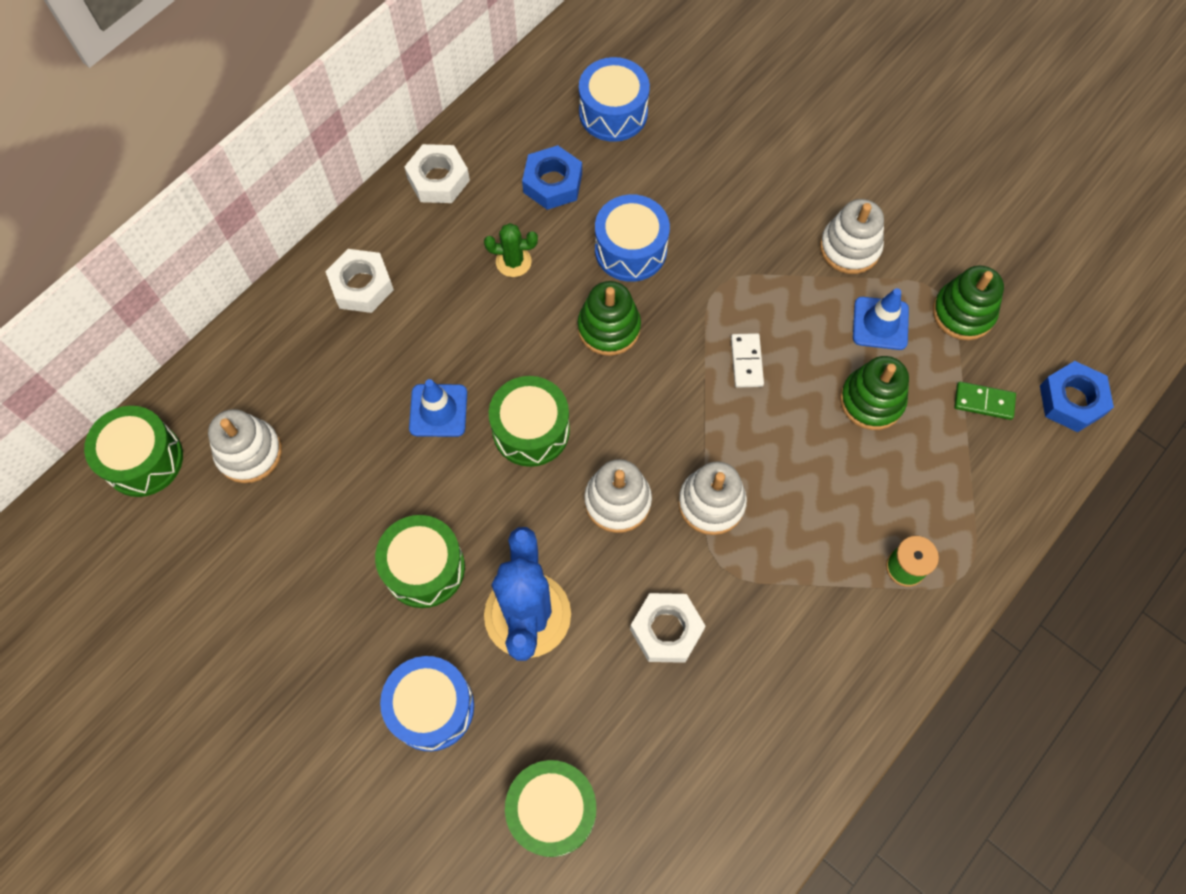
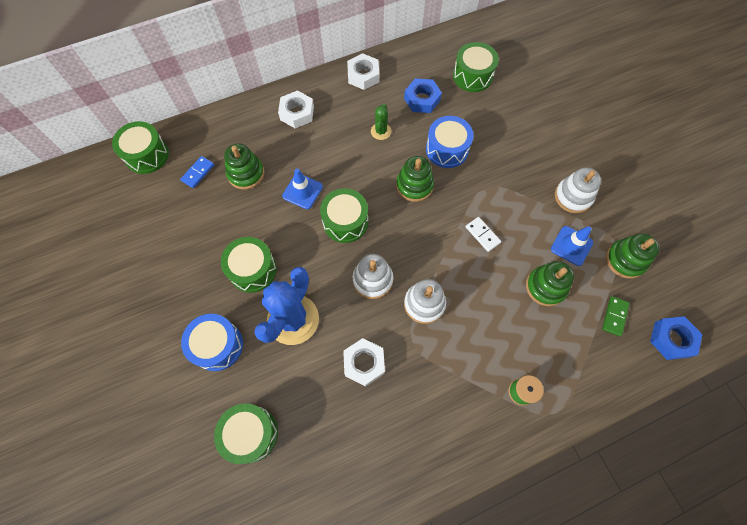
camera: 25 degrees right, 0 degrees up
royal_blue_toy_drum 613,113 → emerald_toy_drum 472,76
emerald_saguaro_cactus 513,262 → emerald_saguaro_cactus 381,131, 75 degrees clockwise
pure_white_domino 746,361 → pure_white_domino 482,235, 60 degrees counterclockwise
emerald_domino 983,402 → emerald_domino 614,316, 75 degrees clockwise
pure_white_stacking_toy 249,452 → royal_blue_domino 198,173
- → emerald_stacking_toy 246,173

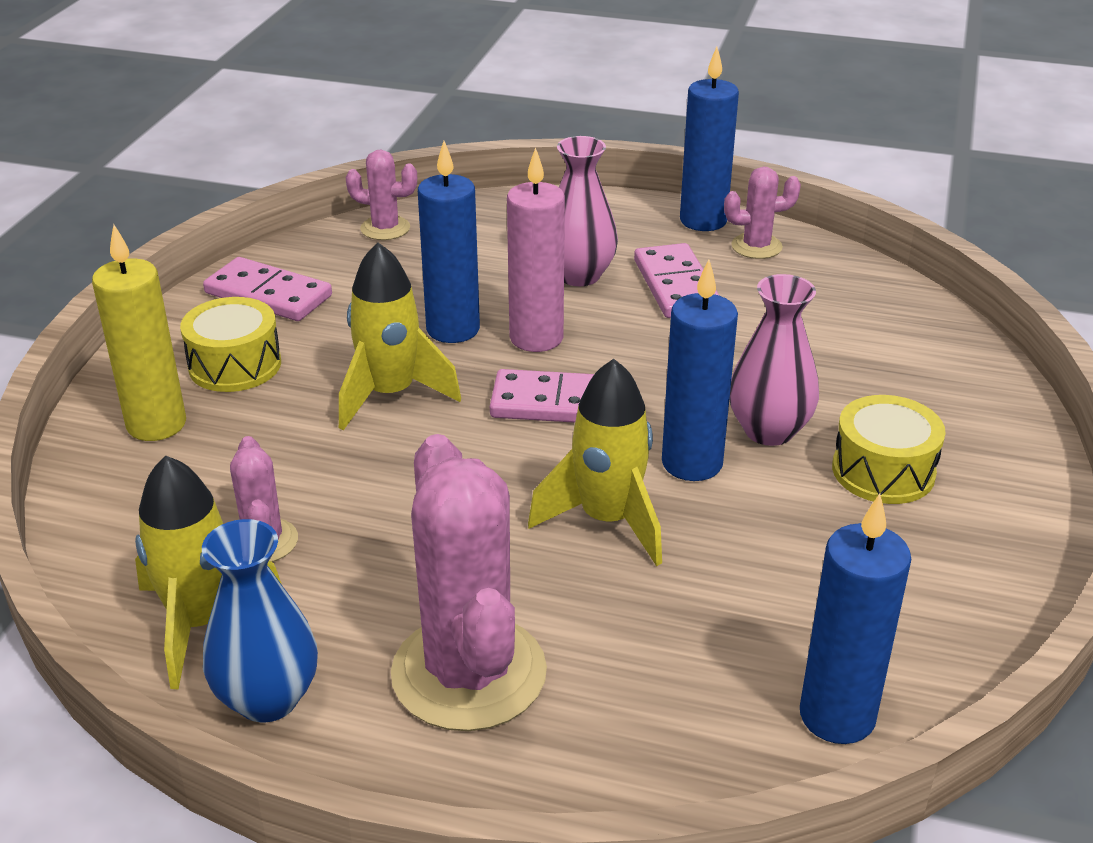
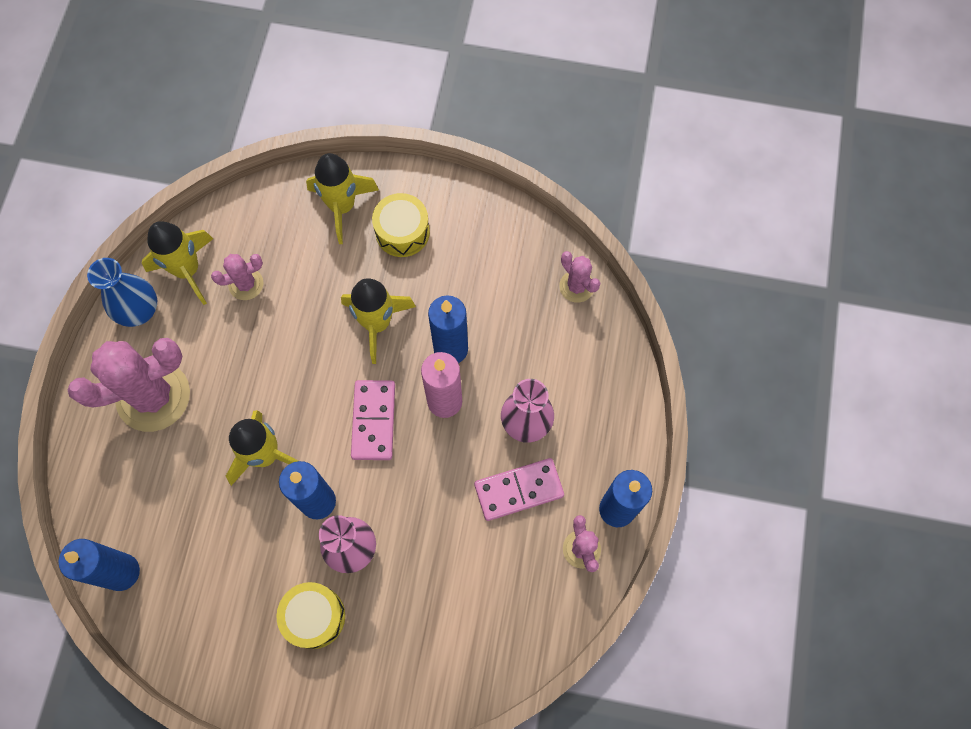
camera: 85 degrees right, 35 degrees up
pink_saguaro_cactus 385,228 → pink_saguaro_cactus 576,286, 45 degrees counterclockwise
yellow_pillar_candle 156,424 → yellow_toy_rocket 342,207
pink_domino 268,294 → -

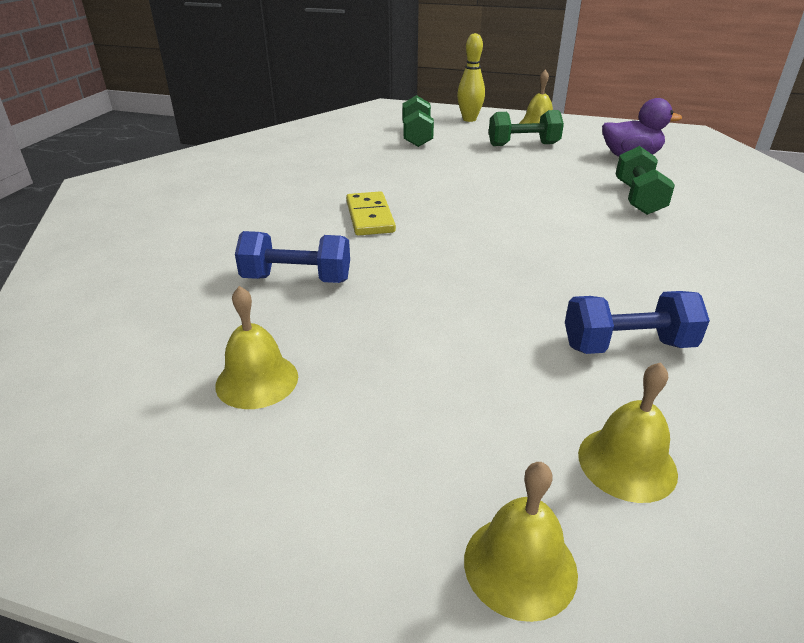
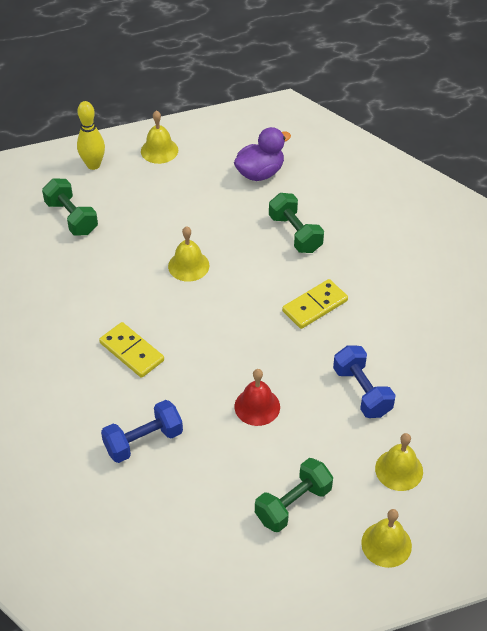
camera: 35 degrees left, 15 degrees up
emerald_dumbbell 523,145 → emerald_dumbbell 293,504, move
yellow_hand_bell 257,380 → yellow_hand_bell 188,265, move
royal_blue_dumbbell 627,345 → royal_blue_dumbbell 362,391, 75 degrees counterclockwise
- → yellow_domino 315,306
- → scarlet_hand_bell 257,406

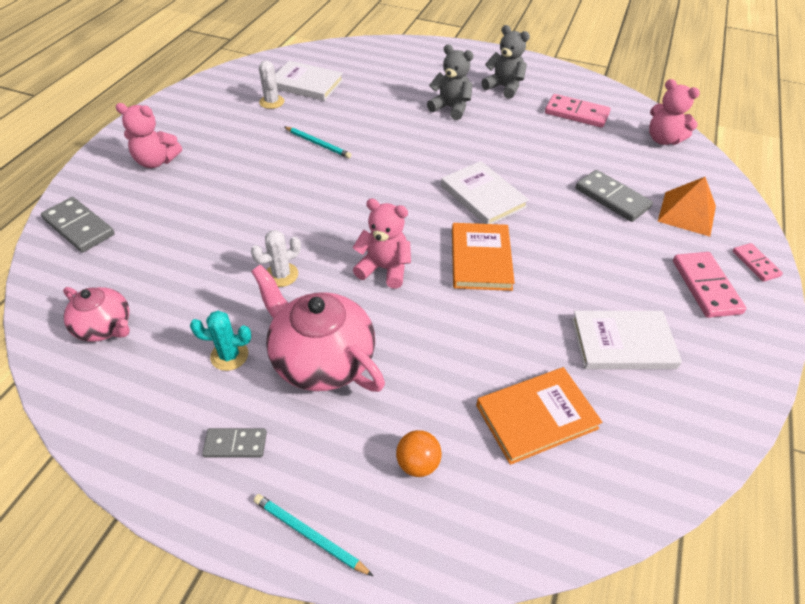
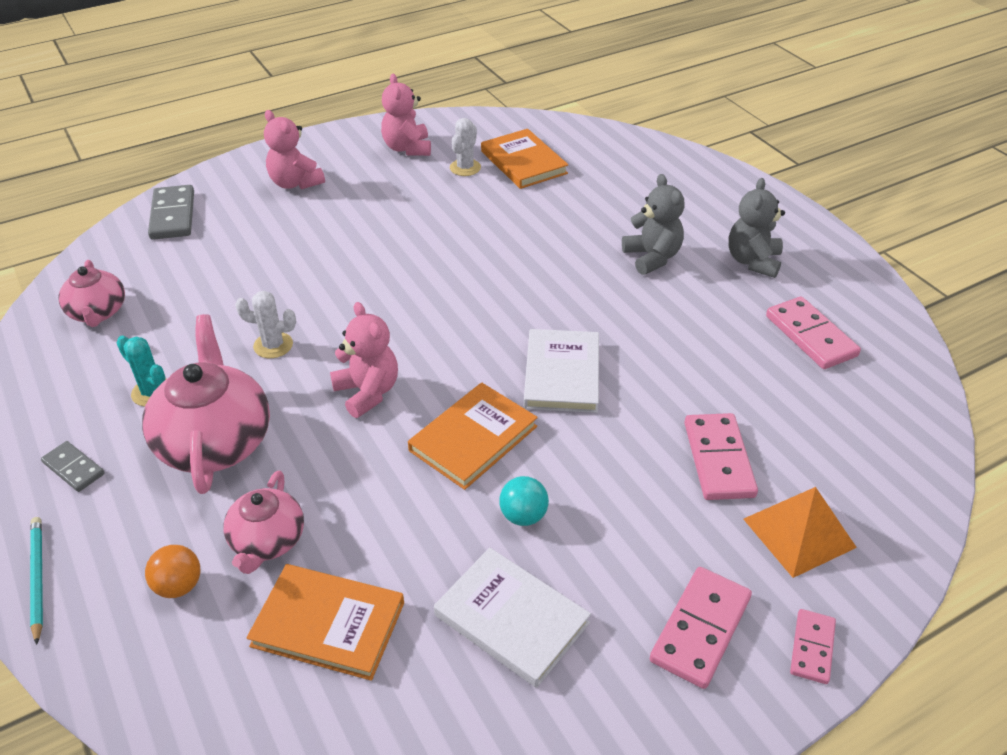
camera: 40 degrees right, 5 degrees down
grey_teddy_bear 504,87 → grey_teddy_bear 753,261, 150 degrees counterclockwise
pure_white_book 306,84 → orange_book 523,162
pink_teddy_bear 663,139 → pink_teddy_bear 407,148, move
turquoise_pencil 318,144 → -
grey_domino 612,198 → pink_domino 719,459
- → pink_teapot 267,541
- → turquoise_play_ball 523,516

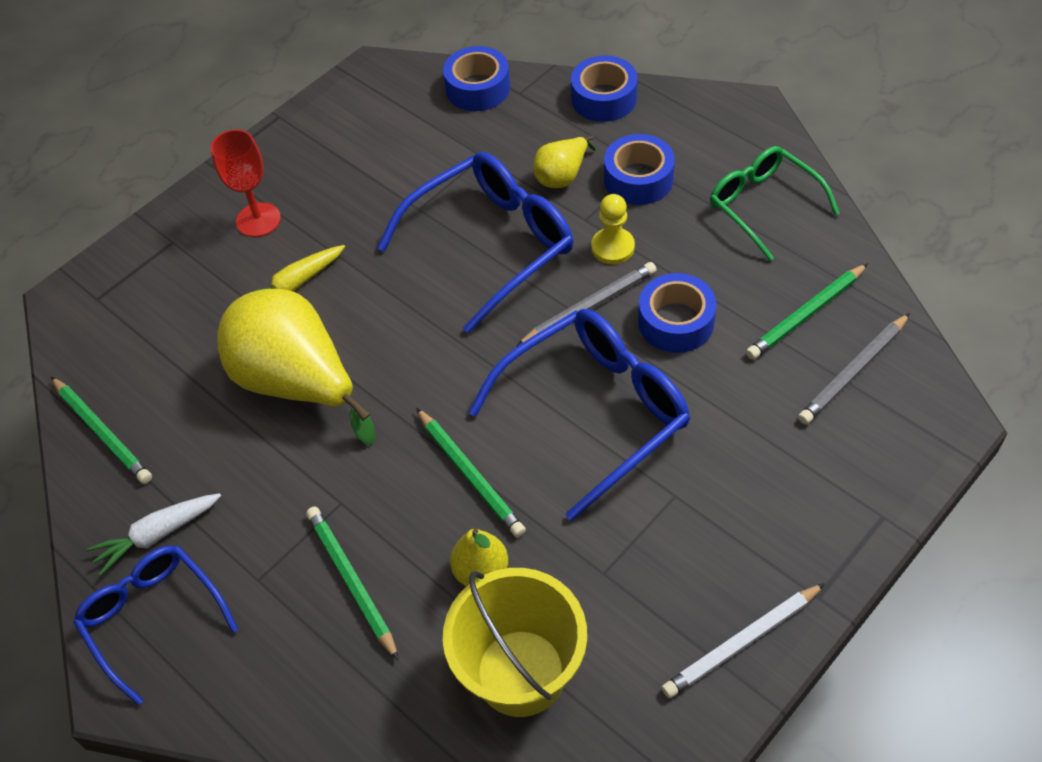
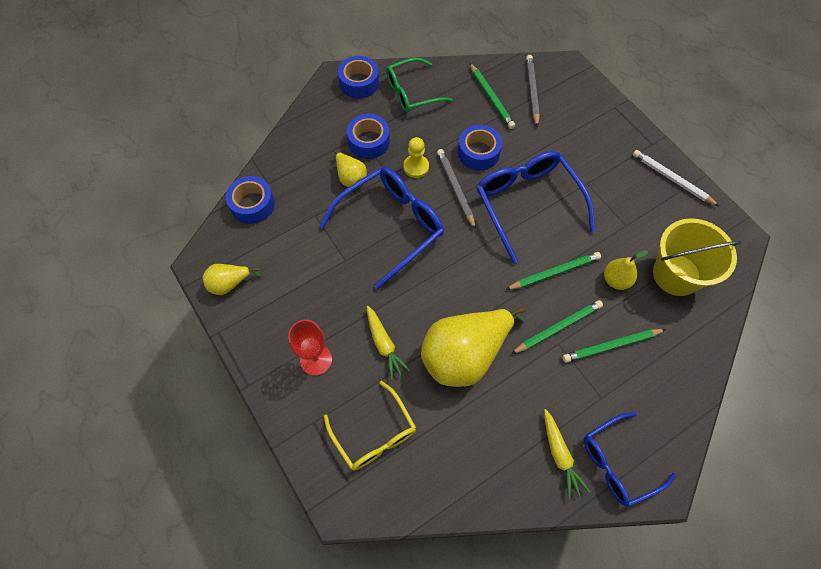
camera: 80 degrees left, 10 degrees up
royal_blue_sticky_tape 604,98 → royal_blue_sticky_tape 359,83, move
royal_blue_glasses 492,244 → royal_blue_glasses 391,226, 75 degrees clockwise
grey_pencil 853,372 → grey_pencil 532,91, 150 degrees counterclockwise
emerald_pencil 102,432 → emerald_pencil 558,328, move
pure_white_toy_carrot 158,534 → yellow_toy_carrot 559,455
pure_white_pencil 741,643 → pure_white_pencil 672,179, 150 degrees clockwise
- → yellow_toy_pear 229,284
- → yellow_glasses 374,434

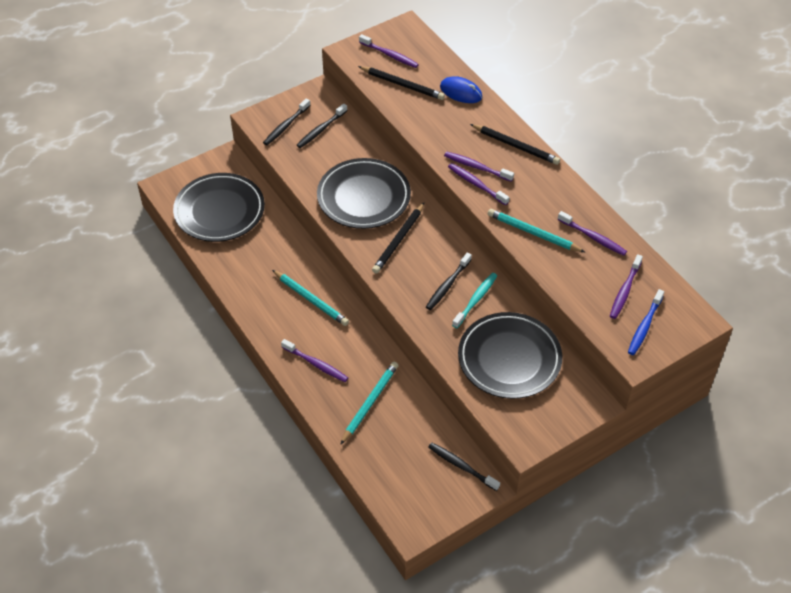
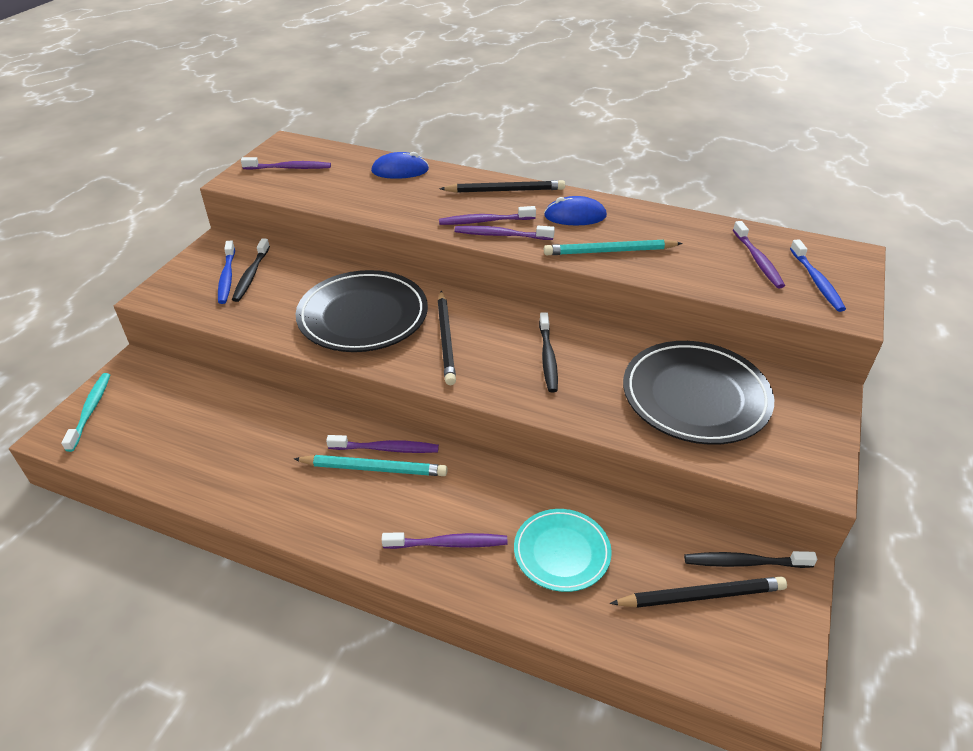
camera: 35 degrees left, 10 degrees down
jet-black_pencil 402,85 → jet-black_pencil 701,596, move
jet-black_dental_brush 286,126 → -
jet-black_plate 219,211 → -
violet_dental_brush 593,237 → violet_dental_brush 386,449, move
turquoise_dental_brush 475,300 → turquoise_dental_brush 90,410, move
turquoise_pencil 370,403 → turquoise_plate 562,552
- → royal_blue_PC_mouse 575,216
- → royal_blue_dental_brush 227,277

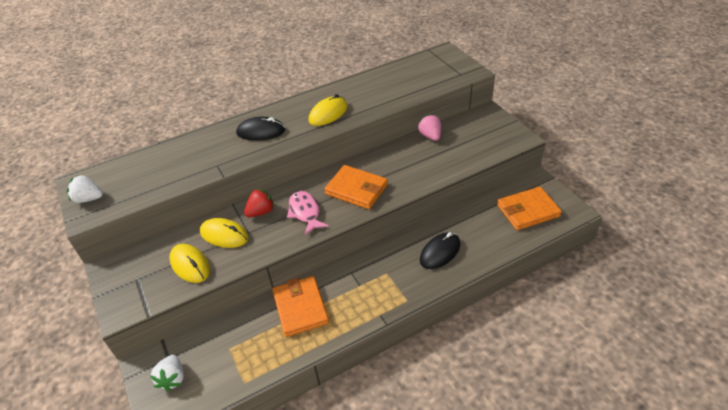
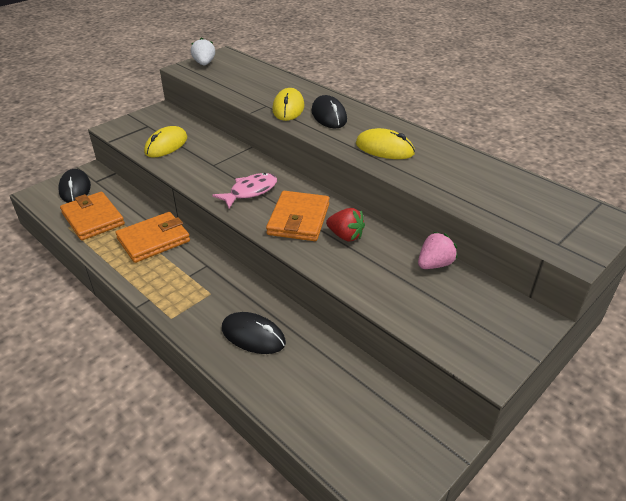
camera: 70 degrees right, 5 degrees down
orange_wallet 528,211 → orange_wallet 93,219, move
scarlet_toy_strawberry 261,212 → scarlet_toy_strawberry 345,236, move
yellow_PC_mouse 224,235 → yellow_PC_mouse 288,108, move
pure_white_toy_strawberry 172,378 → jet-black_PC_mouse 75,189

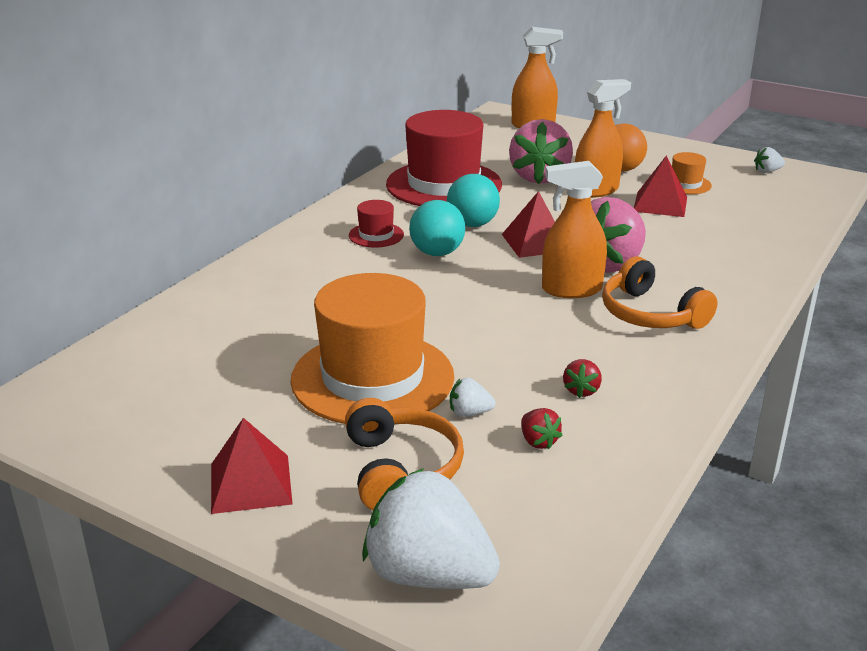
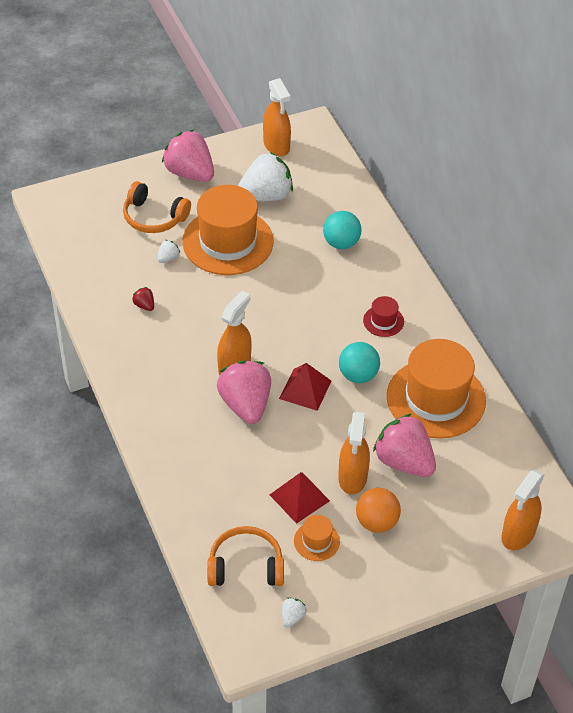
camera: 125 degrees right, 20 degrees up
scarlet_tall_hat 444,185 → orange_tall_hat 436,398
turquoise_play_ball 437,253 → turquoise_play_ball 341,243, move
orange_headset 651,314 → orange_headset 245,566, move
scarlet_toy_strawberry 538,441 → -
scarlet_pyramid_shape 250,483 → pink_toy_strawberry 190,173
pure_white_toy_strawberry 428,574 → pure_white_toy_strawberry 266,196, move
- → orange_spray_bottle 276,146

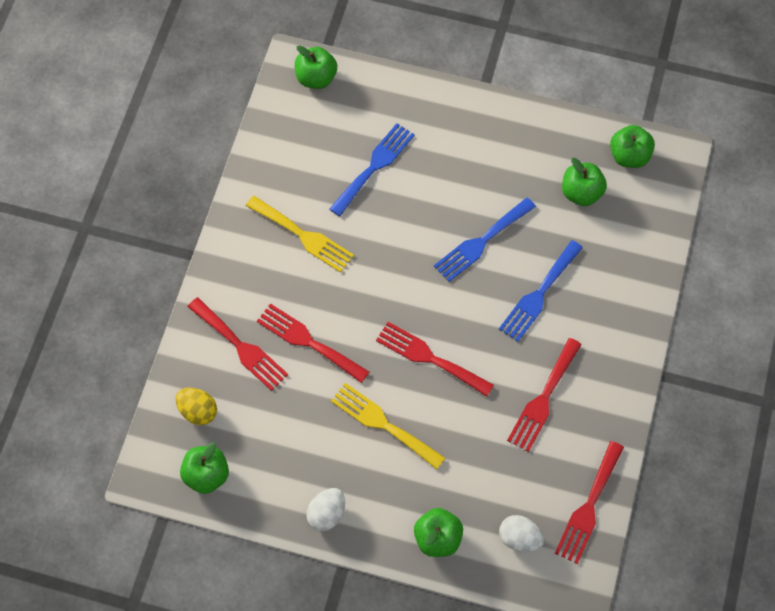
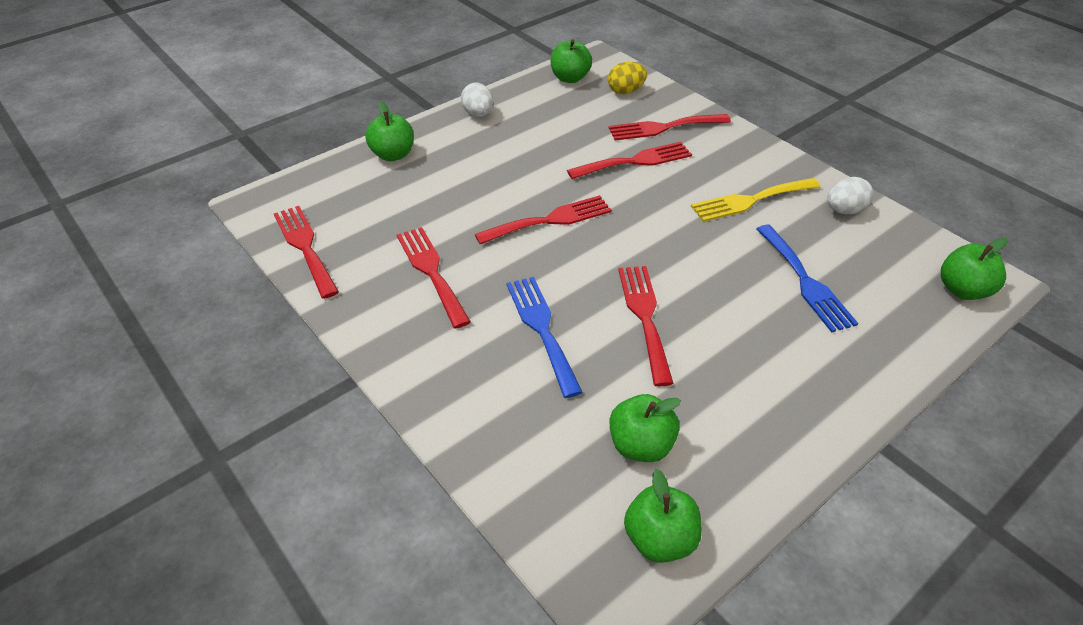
camera: 125 degrees right, 20 degrees down
royal_blue_fork 481,242 → scarlet_fork 644,317
yellow_fork 383,424 → -
pure_white_egg 519,538 → pure_white_egg 844,210, move

